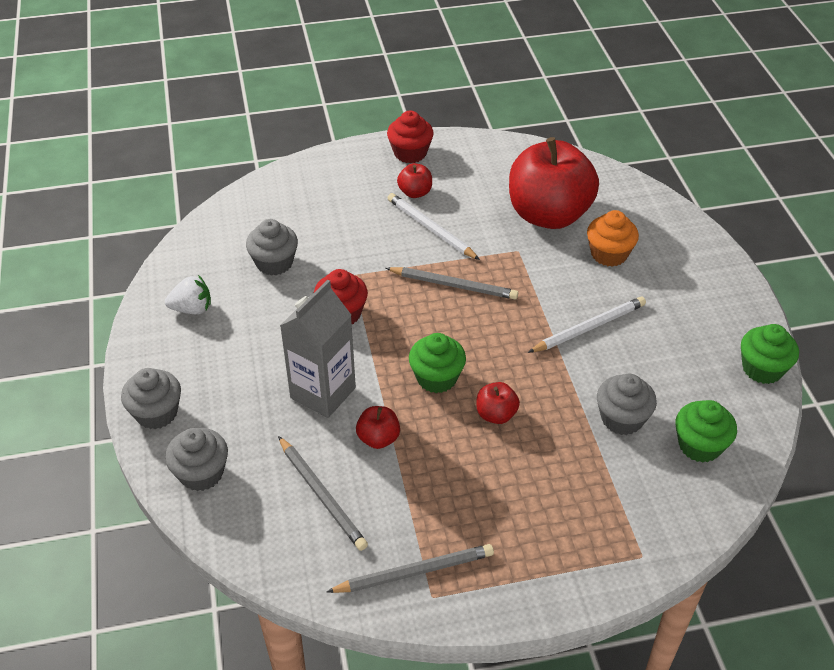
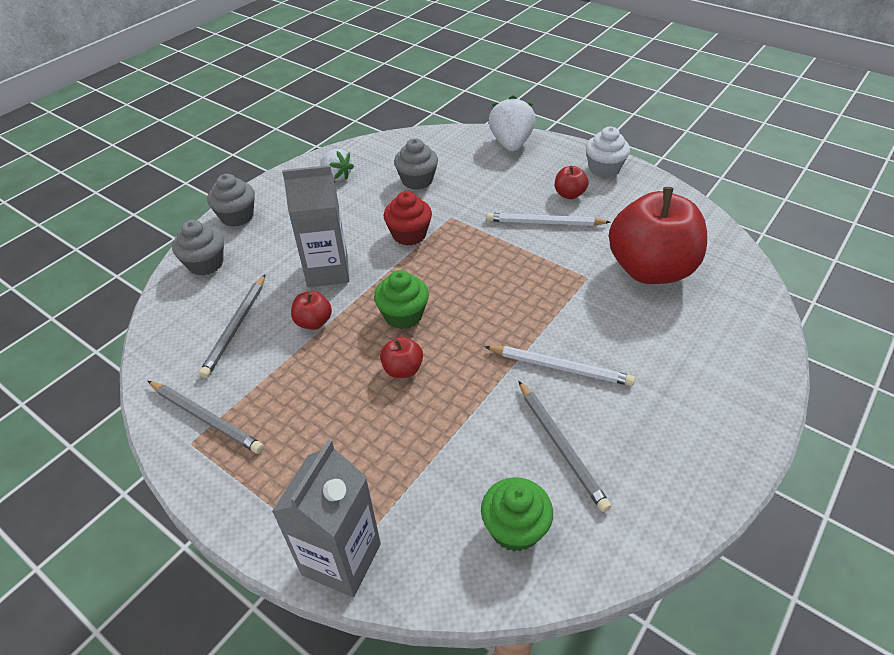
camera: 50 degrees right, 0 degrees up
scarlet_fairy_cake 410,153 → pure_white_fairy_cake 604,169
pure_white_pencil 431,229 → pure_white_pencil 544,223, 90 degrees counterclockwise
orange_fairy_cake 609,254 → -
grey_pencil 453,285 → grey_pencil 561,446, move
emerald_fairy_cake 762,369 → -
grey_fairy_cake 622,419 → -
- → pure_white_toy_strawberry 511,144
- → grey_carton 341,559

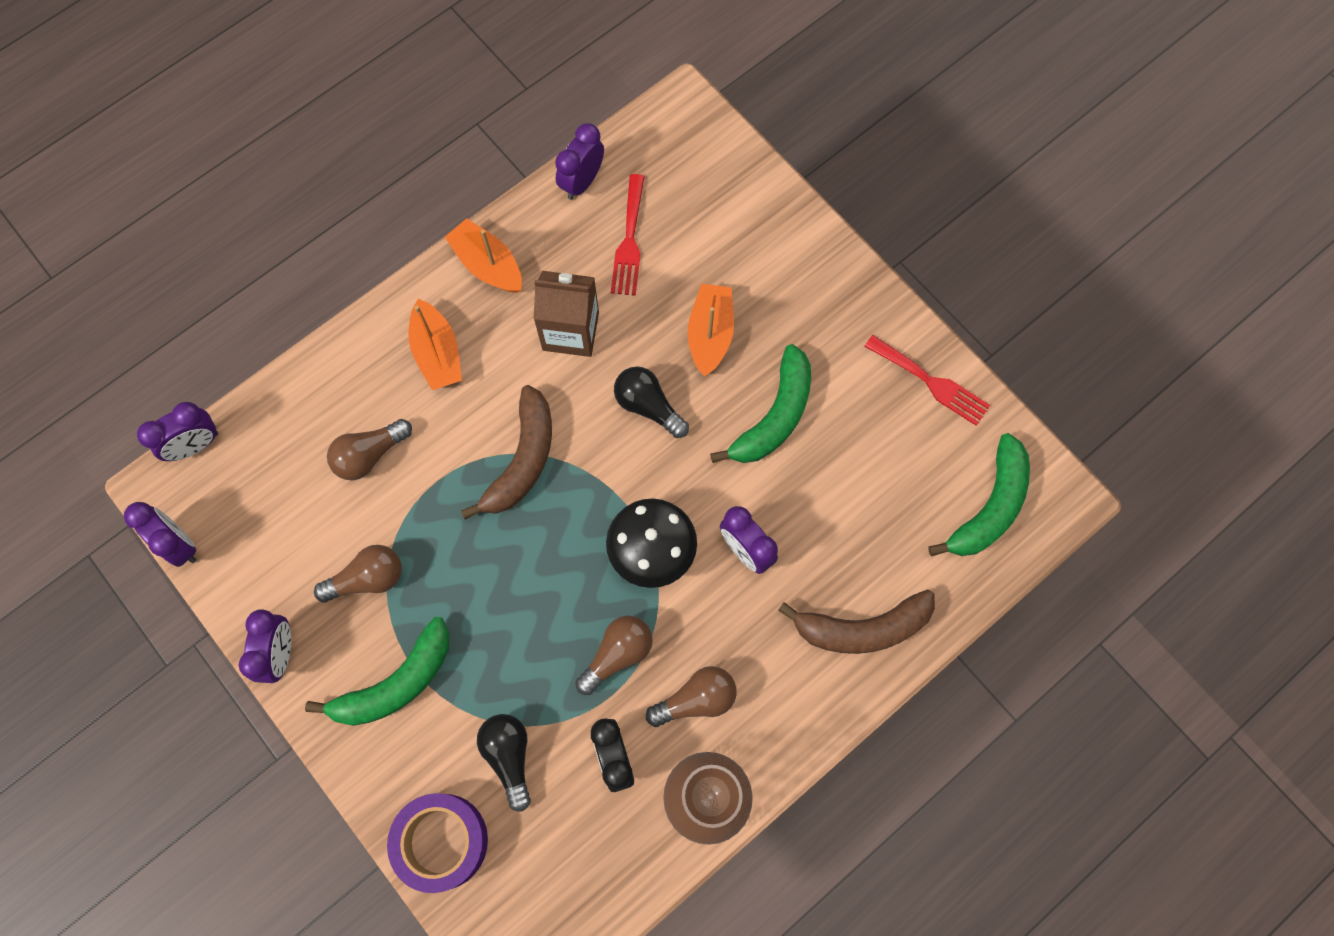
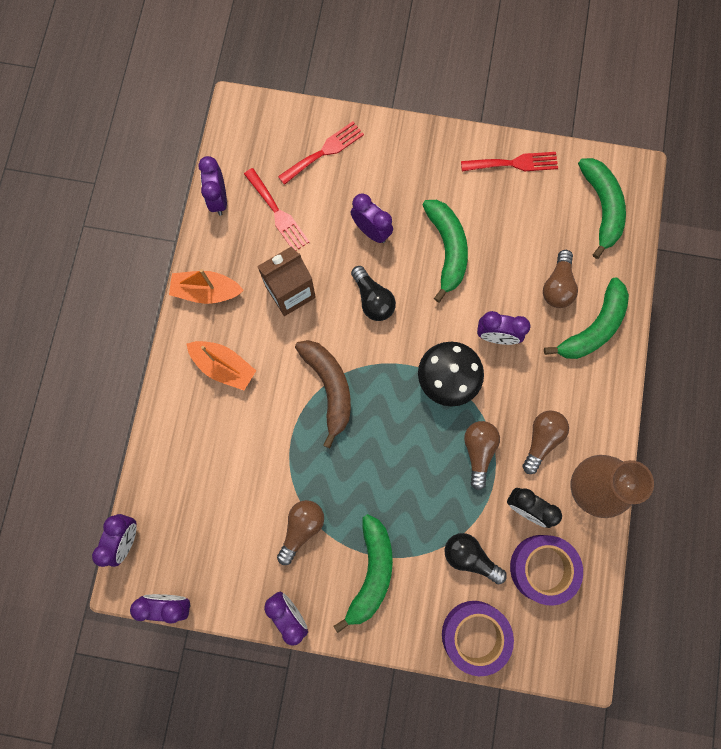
camera: 40 degrees left, 5 degrees up
orange_boat 710,334 → violet_alarm_clock 371,231
jet-black_bulb 648,406 → jet-black_bulb 373,300, 120 degrees counterclockwise
dark_brown_bulb 369,455 → dark_brown_bulb 557,286, move
dark_brown_banana 862,628 → emerald_banana 593,328
- → scarlet_fork 324,151
- → violet_sticky_tape 542,568

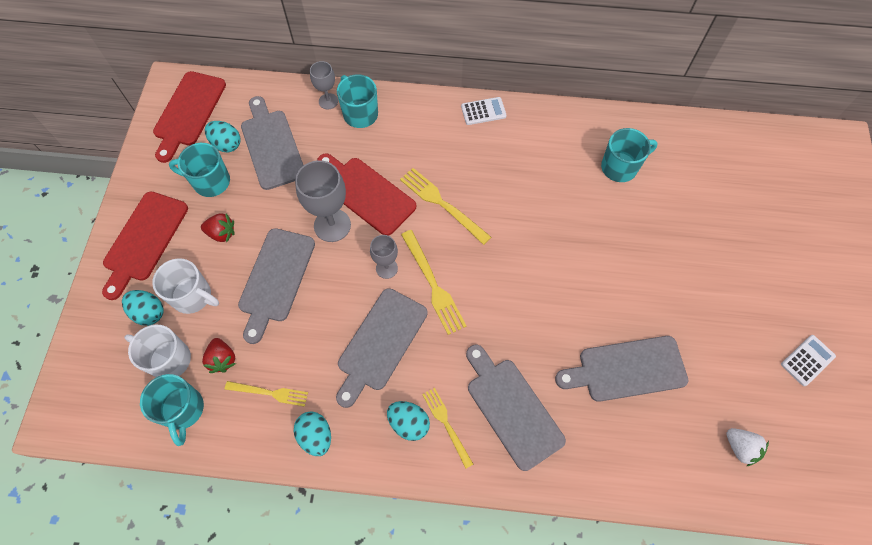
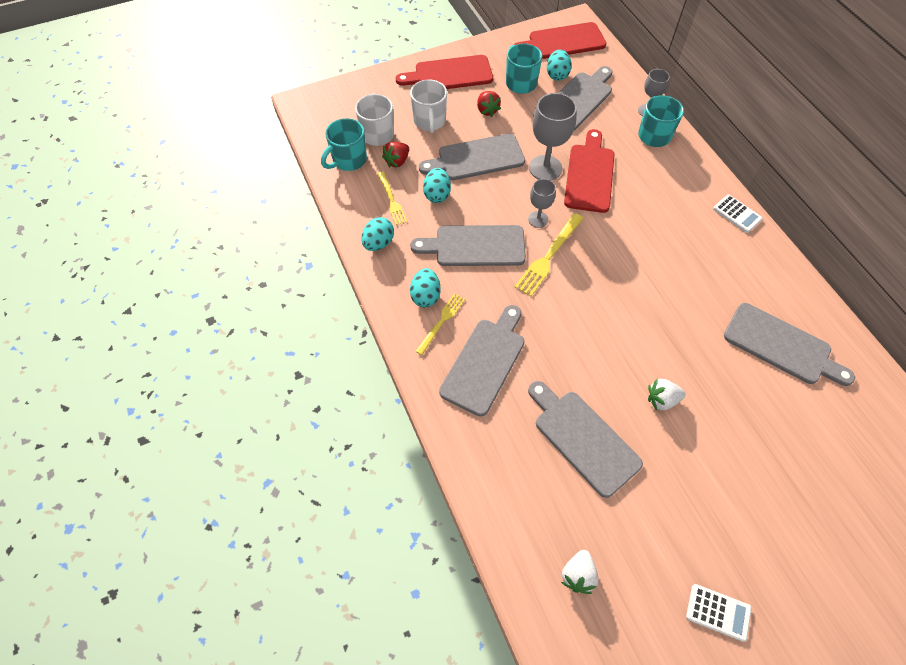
camera: 60 degrees right, 5 degrees down
turquoise_mug 620,167 → grey_bread_board 781,346
yellow_fork 442,204 → -
turquoise_egg 149,312 → turquoise_egg 437,194, move
- → pure_white_toy_strawberry 661,400

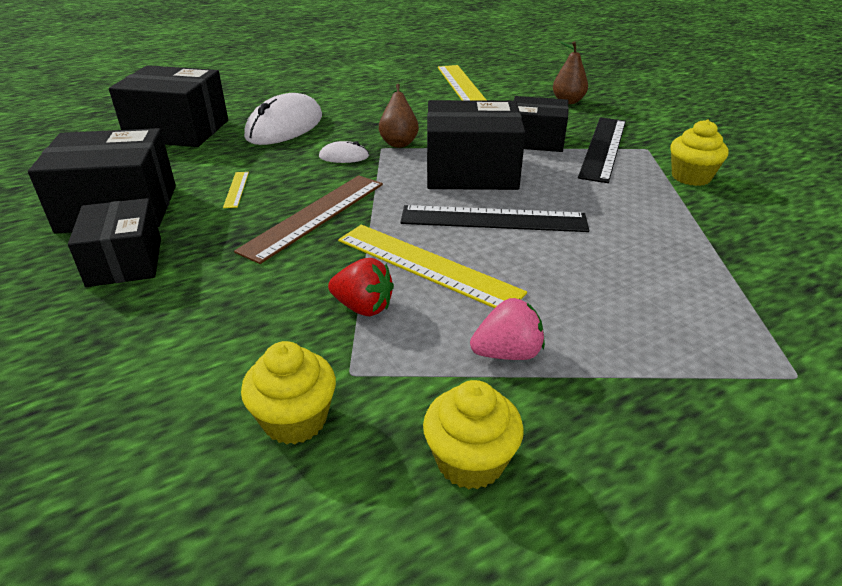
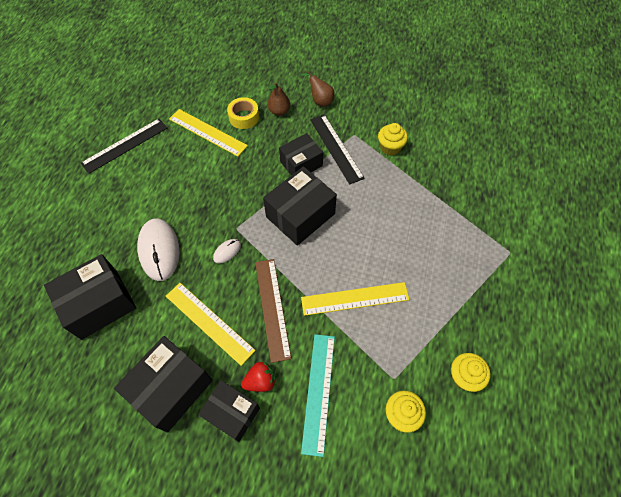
camera: 45 degrees left, 25 degrees up
dark_brown_toy_pear 398,142 → dark_brown_toy_pear 320,101, move
yellow_measuring_stick 236,189 → yellow_measuring_stick 209,322, x2.29
jet-black_measuring_stick 493,219 → jet-black_measuring_stick 125,145, move
scarlet_toy_strawberry 363,307 → scarlet_toy_strawberry 260,381, move
pink_toy_strawberry 507,353 → -
- → yellow_sticky_tape 244,117
- → turquoise_measuring_stick 319,392

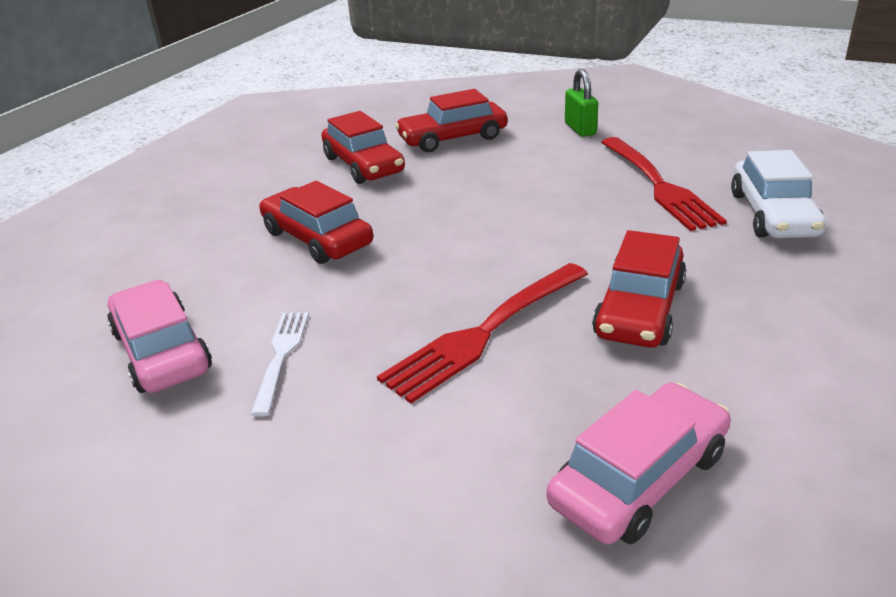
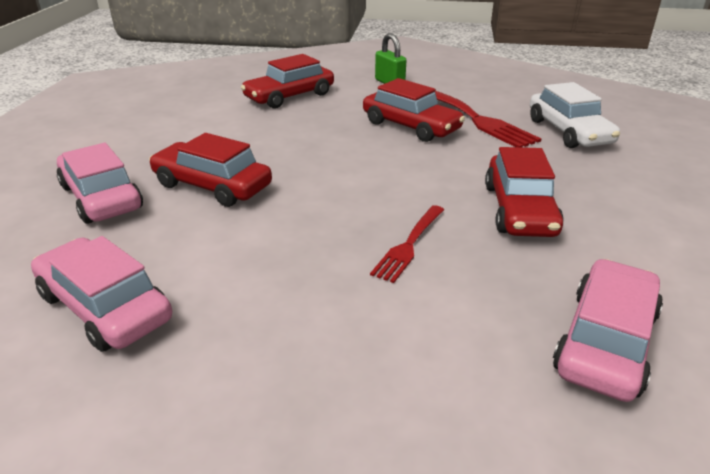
camera: 20 degrees left, 0 degrees up
scarlet_automobile 363,165 → scarlet_automobile 411,126, move
scarlet_fork 485,332 → scarlet_fork 409,245, x0.59
pure_white_fork 281,356 → -
- → pink_automobile 101,197

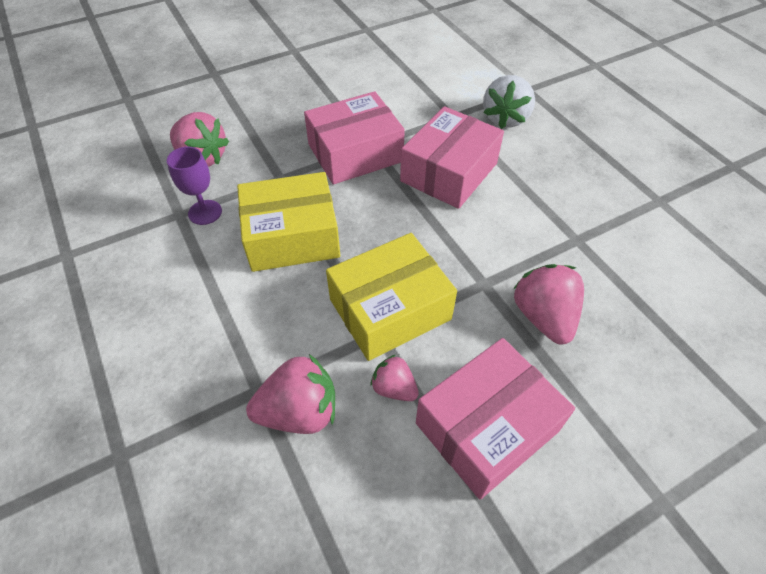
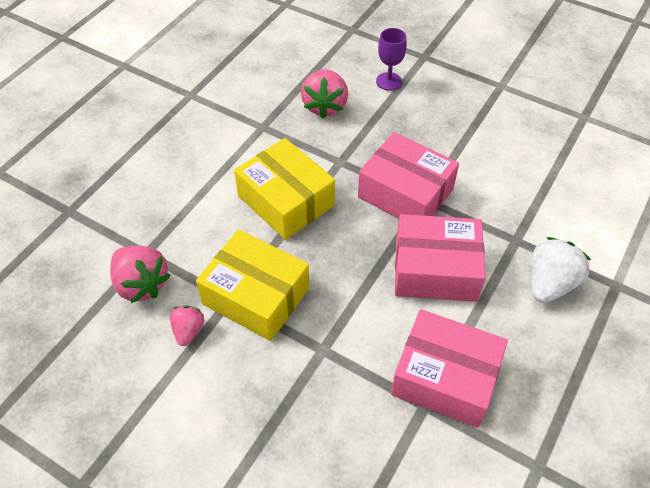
camera: 60 degrees right, 0 degrees up
pure_white_toy_strawberry 505,118 → pure_white_toy_strawberry 549,283, 135 degrees clockwise
violet_wine_glass 205,212 → violet_wine_glass 389,81, move
pink_toy_strawberry 543,317 → -
pink_parcel 486,427 → pink_parcel 445,377, move

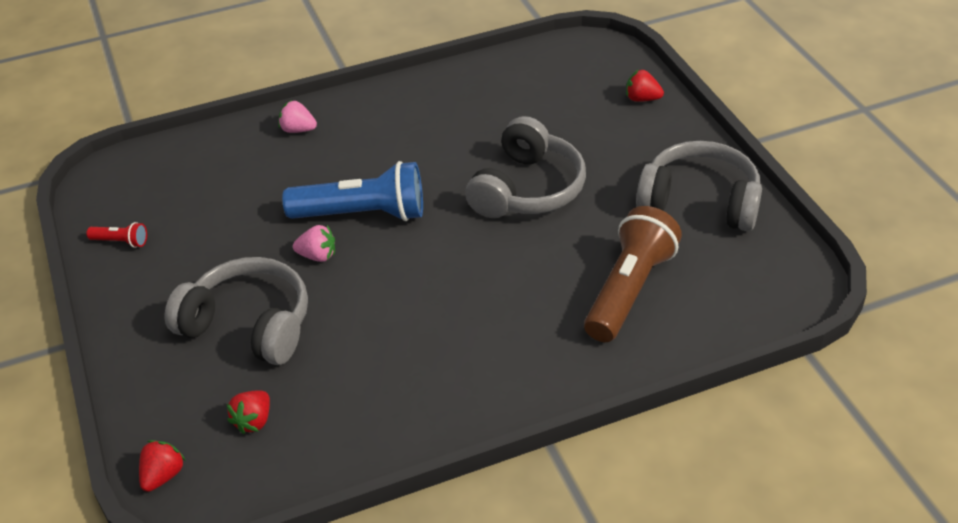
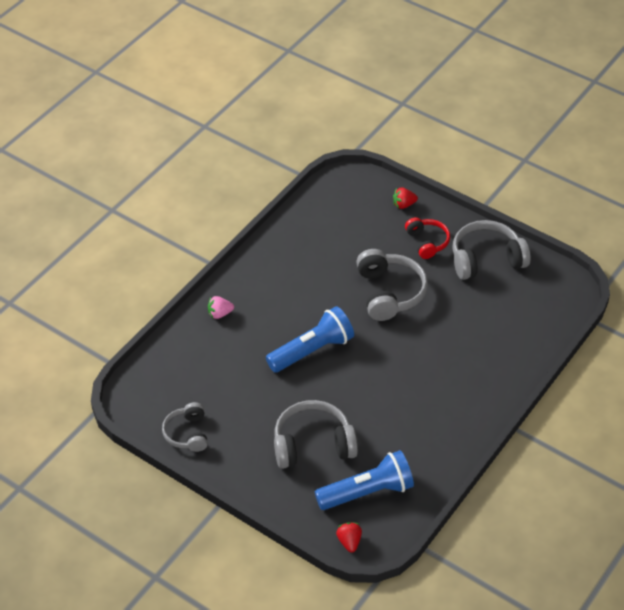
camera: 35 degrees left, 5 degrees up
dark_brown_pocket_torch 629,290 → -
scarlet_pocket_torch 121,242 → grey_headset 187,433
pink_toy_strawberry 317,256 → -
scarlet_toy_strawberry 253,421 → royal_blue_pocket_torch 367,492
- → scarlet_headset 427,242

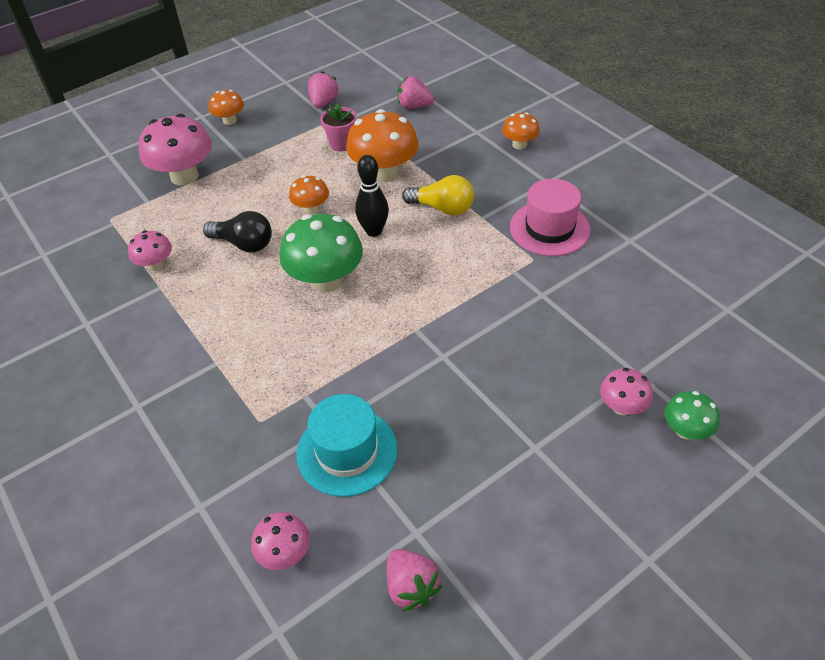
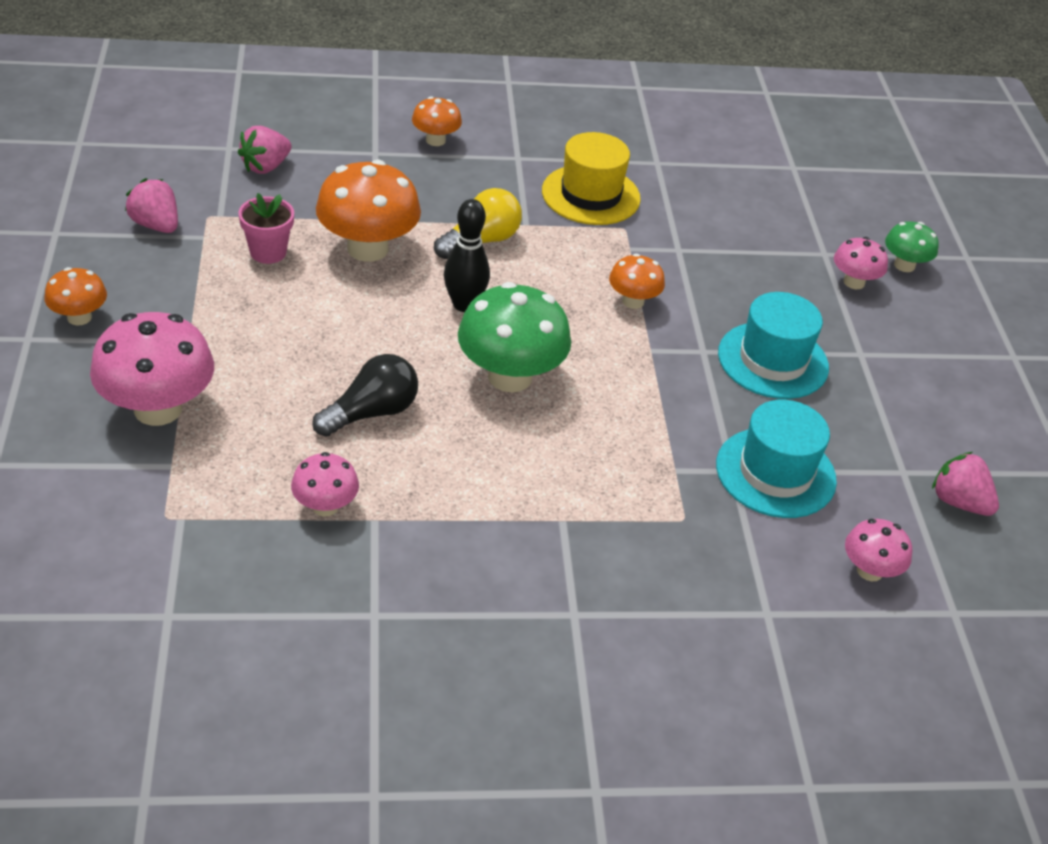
camera: 65 degrees left, 5 degrees down
orange_fungus 311,209 → orange_fungus 633,301, move
pink_tall_hat 549,228 → yellow_tall_hat 590,195
pink_toy_strawberry 411,587 → pink_toy_strawberry 958,502, 135 degrees counterclockwise
- → turquoise_tall_hat 773,360

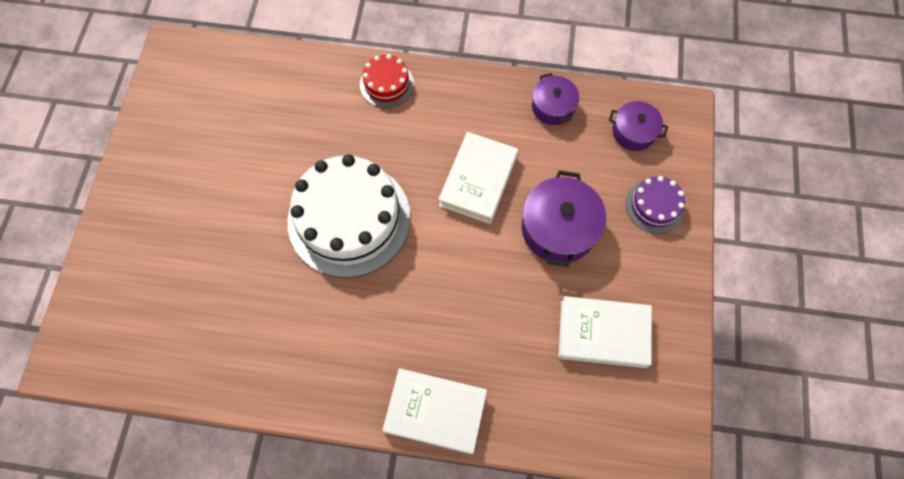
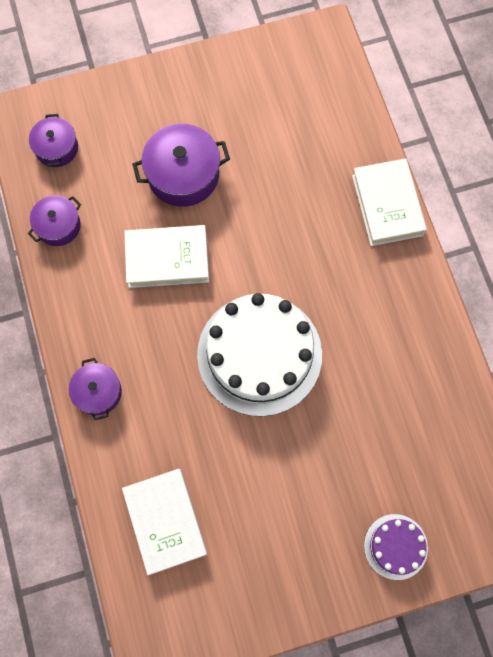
camera: 115 degrees left, 5 degrees up
scarlet_cake 386,84 → violet_cooking_pot 98,392
violet_cake 654,206 → violet_cake 395,546, move
pure_white_book 603,333 → pure_white_book 165,521, move

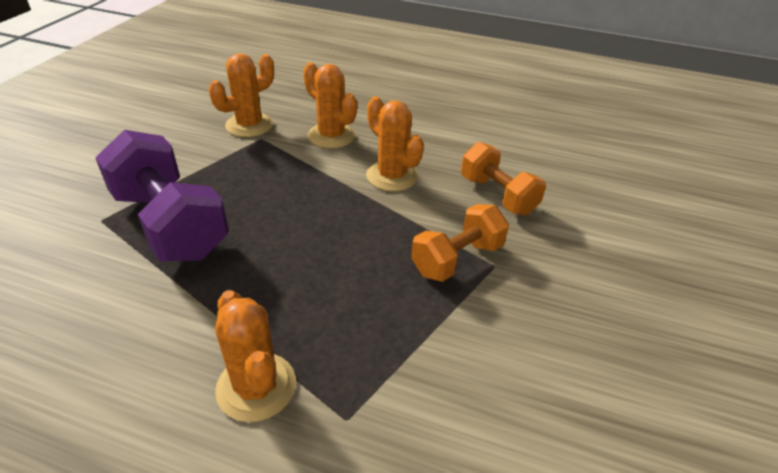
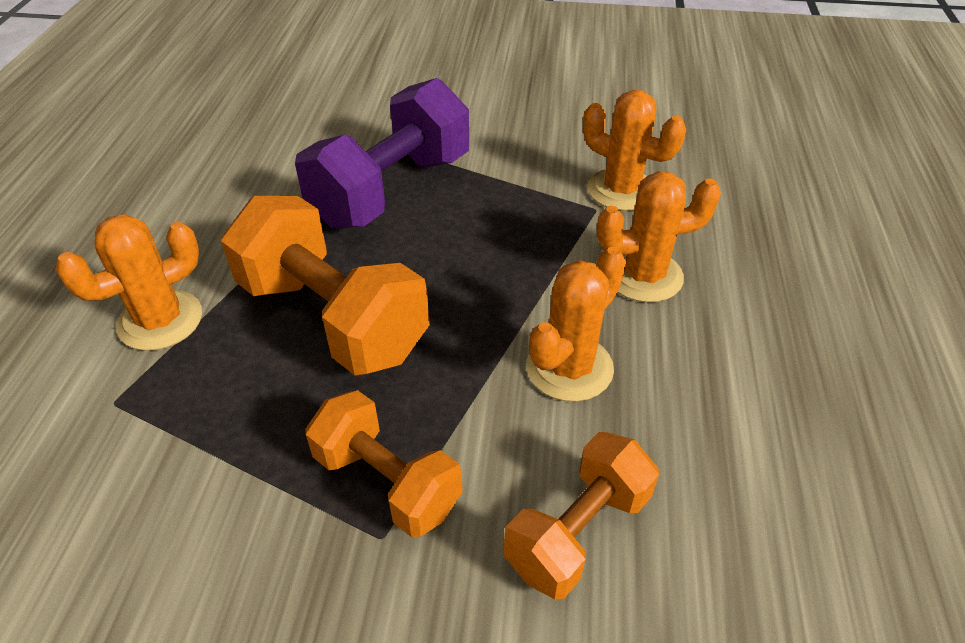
camera: 80 degrees right, 5 degrees up
orange_saguaro_cactus 331,136 → orange_saguaro_cactus 643,276, 45 degrees clockwise
- → orange_dumbbell 332,318

